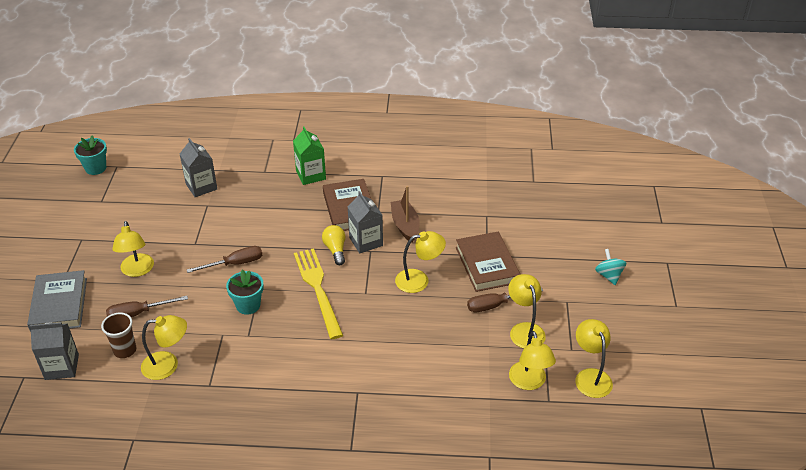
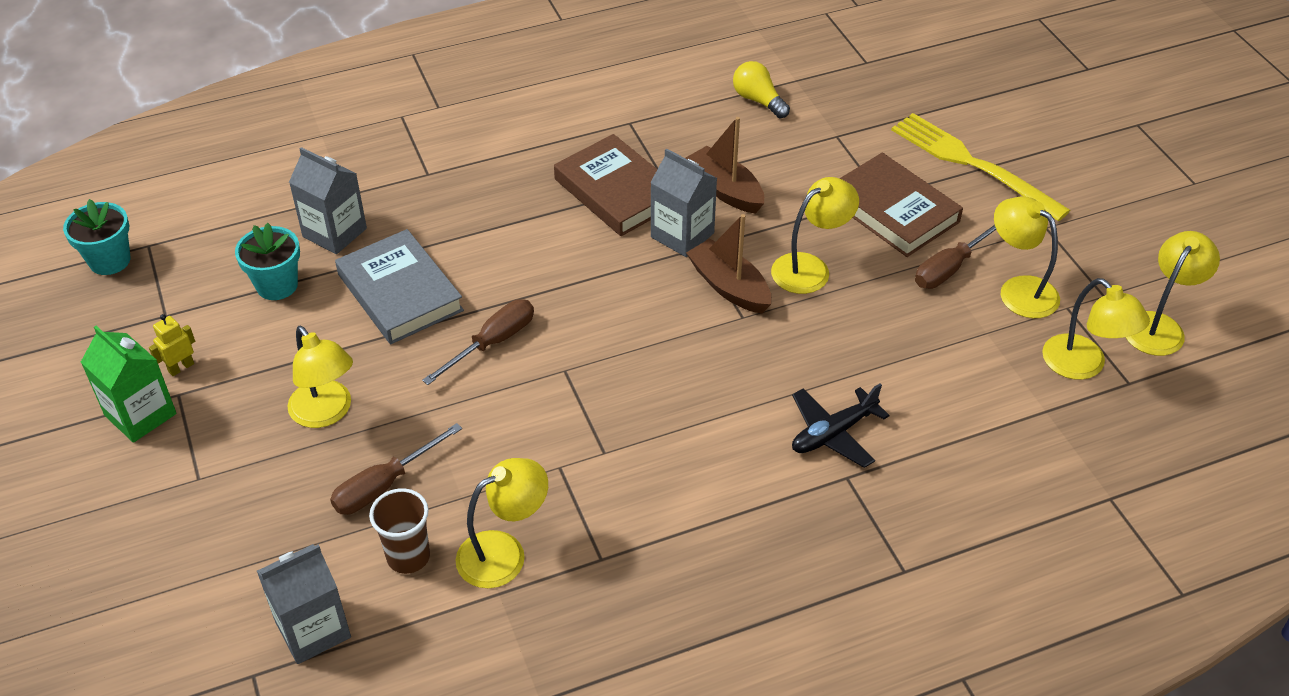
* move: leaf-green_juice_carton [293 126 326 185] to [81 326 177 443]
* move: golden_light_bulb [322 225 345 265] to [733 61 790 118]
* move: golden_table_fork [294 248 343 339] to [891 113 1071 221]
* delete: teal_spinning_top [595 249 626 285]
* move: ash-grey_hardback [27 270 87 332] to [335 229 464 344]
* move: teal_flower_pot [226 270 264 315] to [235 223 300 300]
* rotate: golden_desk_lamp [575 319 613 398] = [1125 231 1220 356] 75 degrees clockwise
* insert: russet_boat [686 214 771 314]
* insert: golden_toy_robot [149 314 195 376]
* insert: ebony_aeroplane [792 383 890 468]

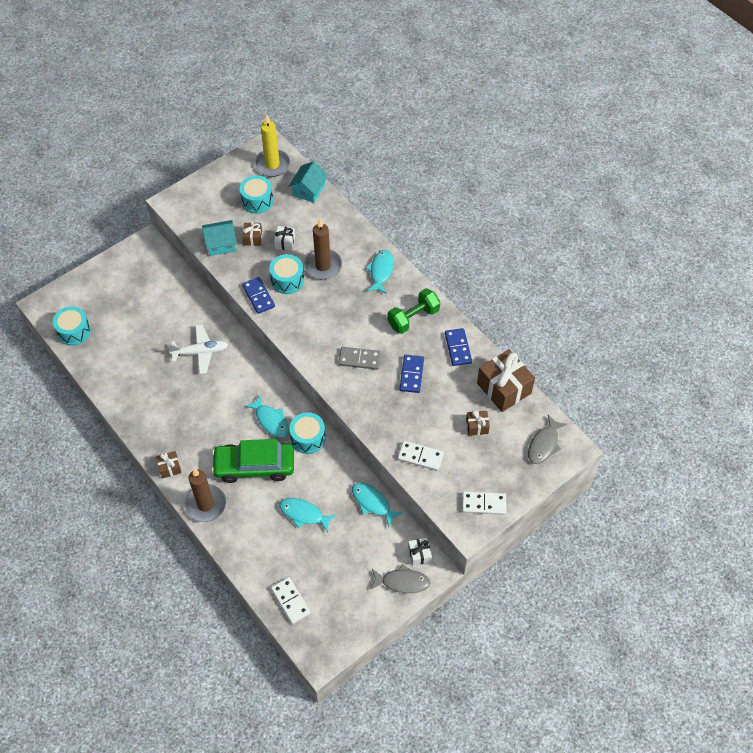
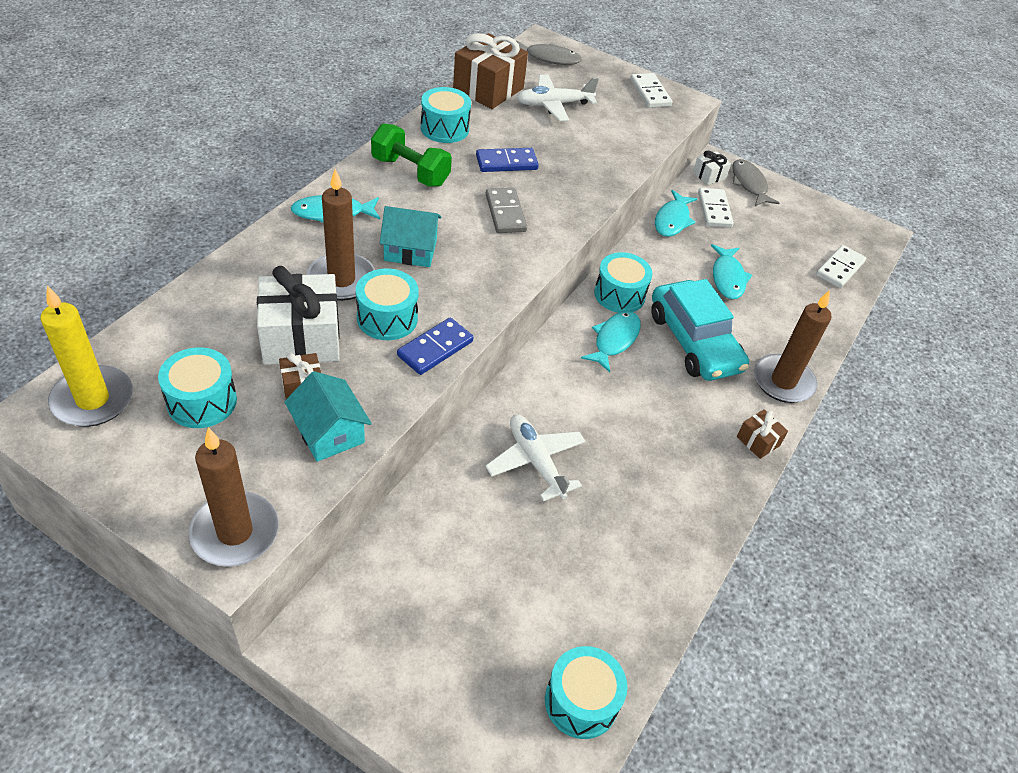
* move: teal_toy_house [289 161 328 203] to [380 206 441 267]
* resize: snow-white_present [274 226 295 251] = [257 266 340 365] x2.07
* replace: cobalt_domino_piece [445 328 472 366] to teal_drum [421 87 471 143]
* replace: russet_present [466 410 490 436] to snow-white_aeroplane [517 75 599 121]
* recolor: leaf-green_toy_car [211 439 294 483] to teal_toy_car [651 279 749 381]
* move: snow-white_domino_piece [398 441 444 471] to [698 188 734 228]
* insert: russet_wax_candle [188 427 279 567]

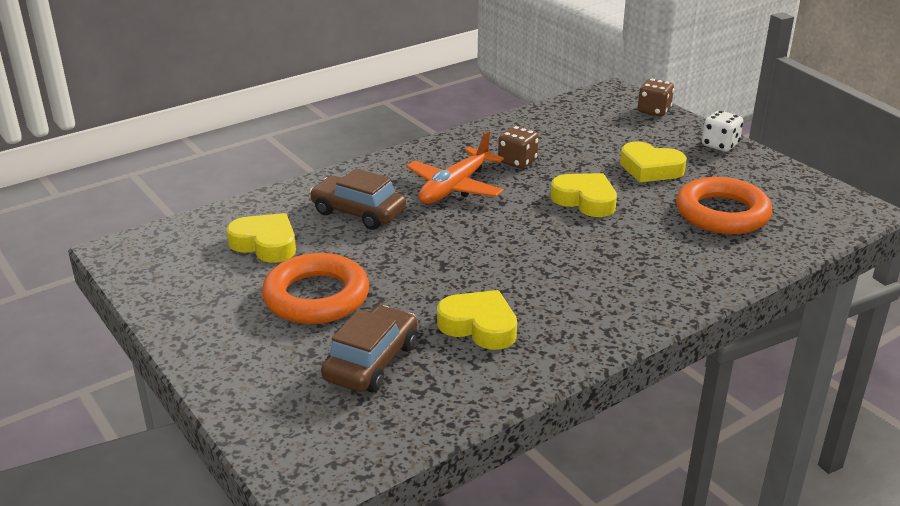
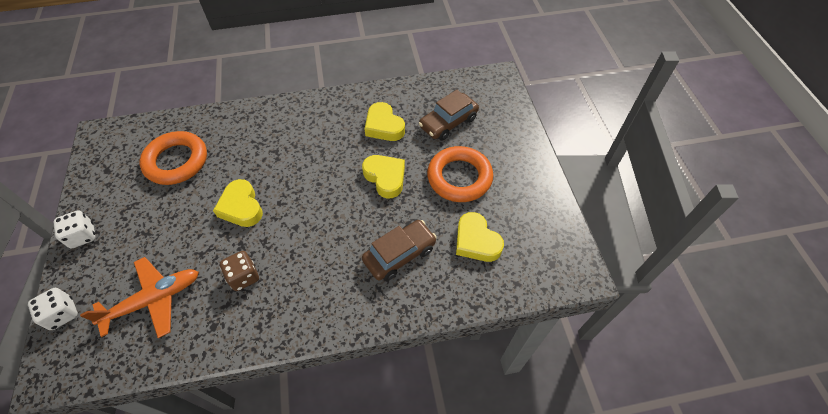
* recolor: russet_die [638 79 674 116] to snow-white_die [28 288 78 330]
* move: orange_aeroplane [406 131 504 204] to [80 257 199 338]
* move: golden_heart [620 141 687 182] to [362 155 405 199]
* rotate: russet_toy_car [309 168 406 230] = [362 220 437 281] 90 degrees counterclockwise

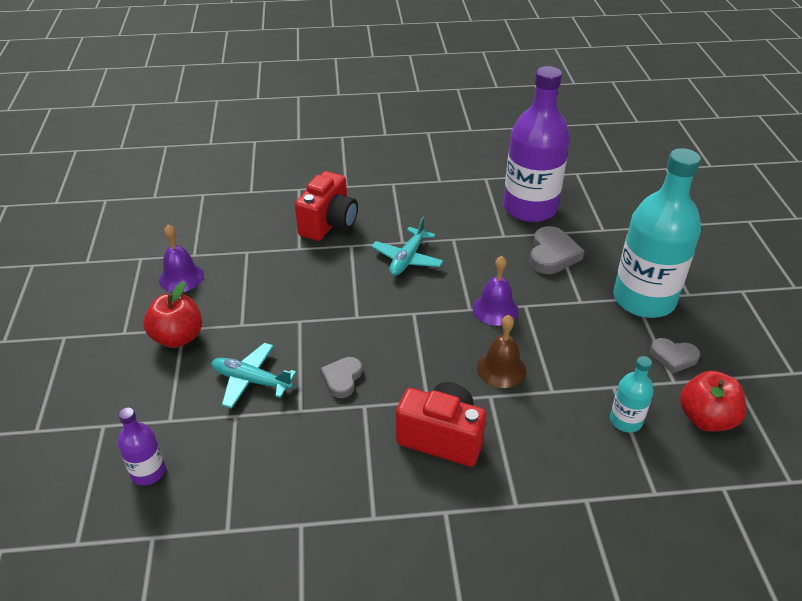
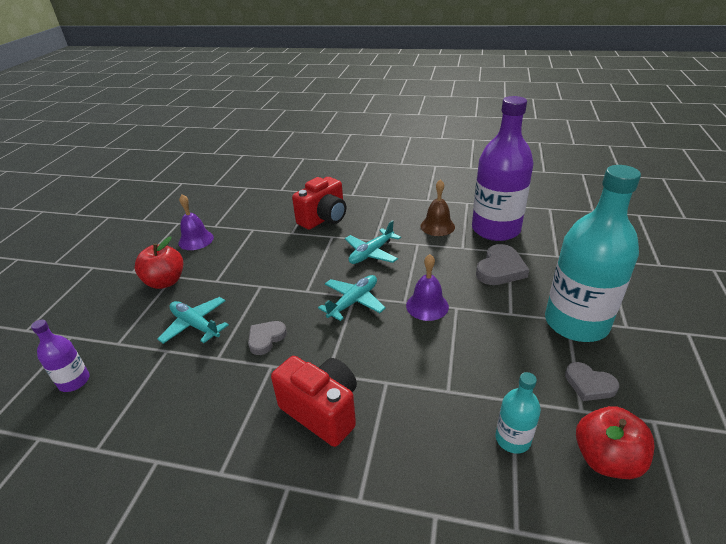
* move: russet_hand_bell [477 315 527 388] to [420 179 455 236]
* insert: teal_aeroplane [318 275 386 321]

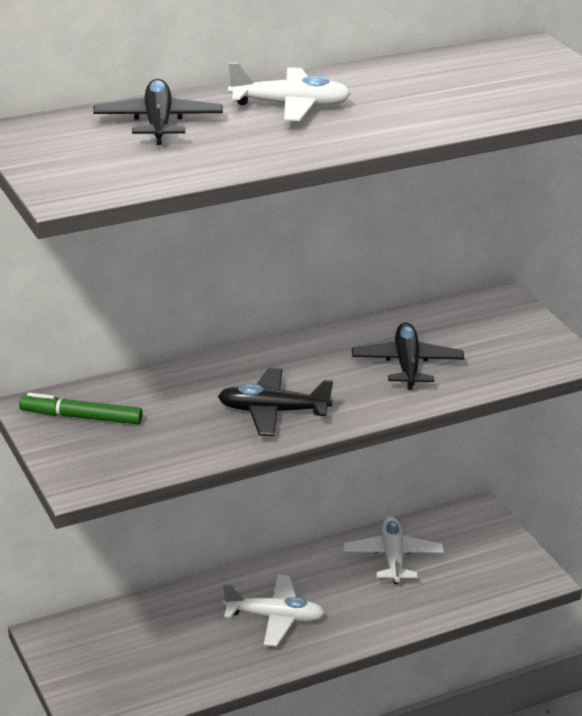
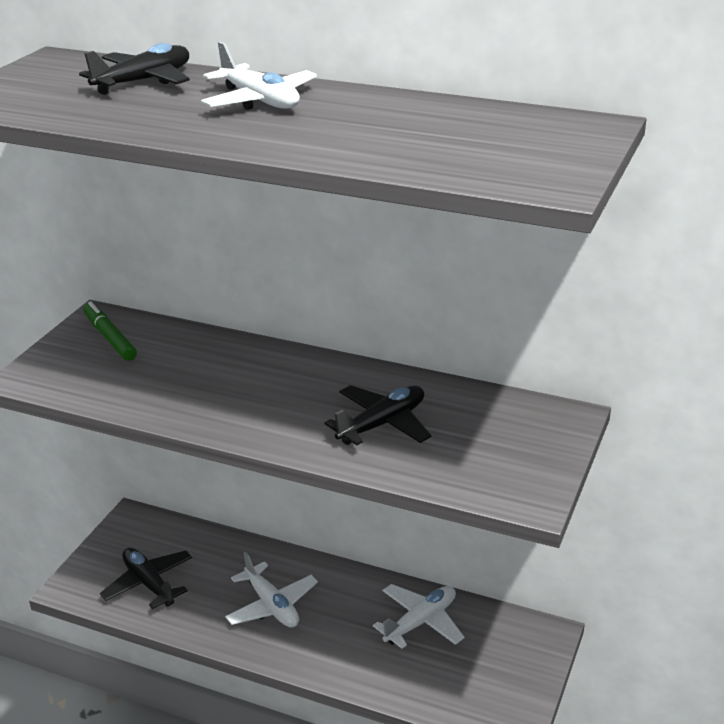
* move: ebony_aeroplane [218 368 333 436] to [100 548 192 609]

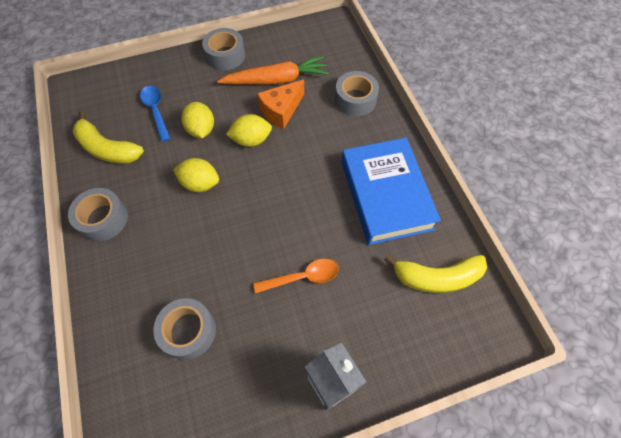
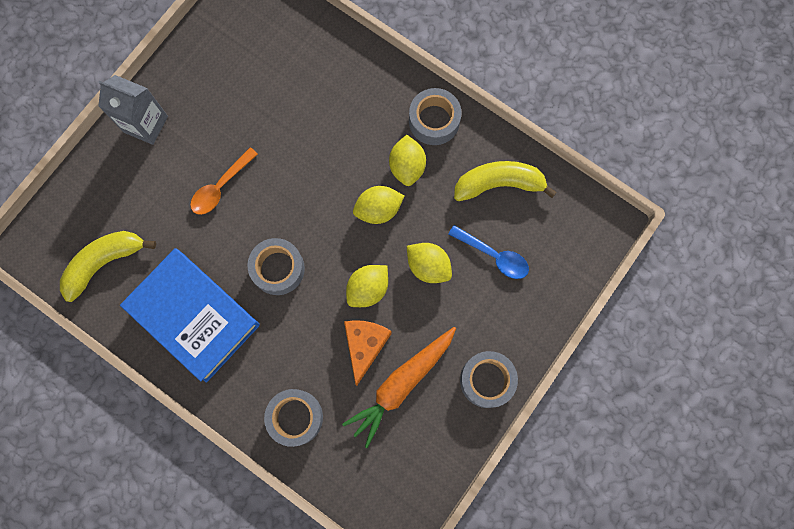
* move: ash-grey_roll_of_tape [153 298 216 360] to [247 238 305 295]
* insert: golden_lemon [389 135 426 186]

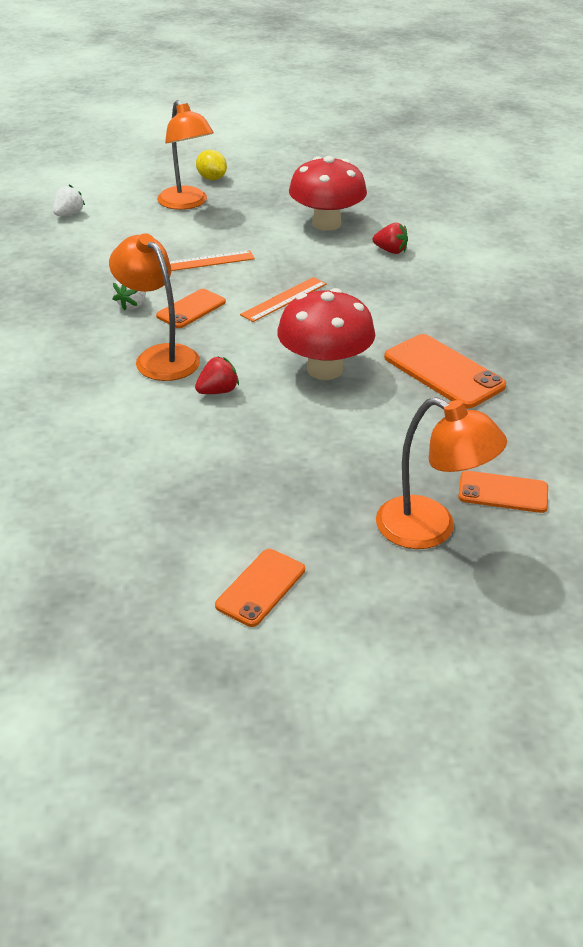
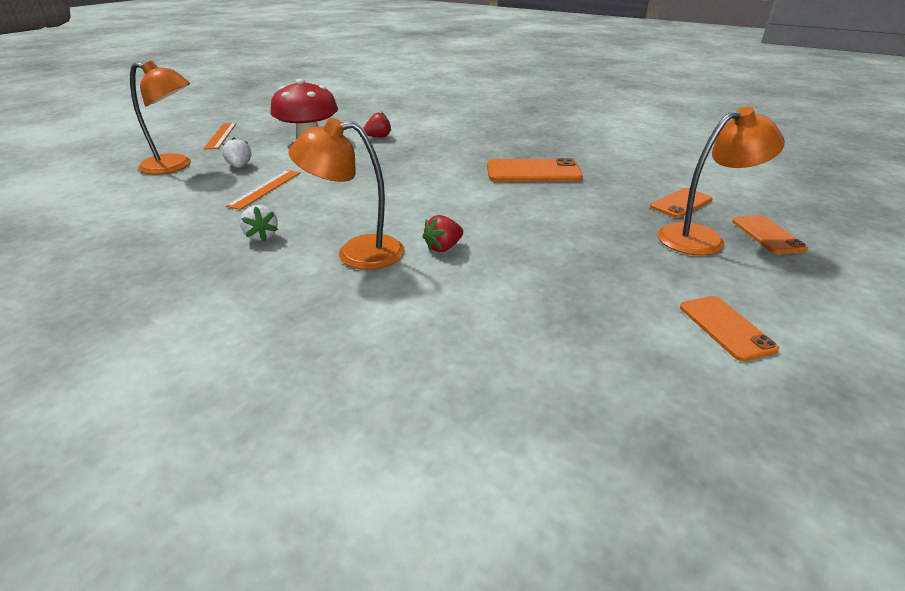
* delete: golden_lemon [196 150 227 180]
* move: snow-white_berry [53 184 85 216] to [222 137 251 168]
* move: orange_ruler [240 277 327 322] to [203 123 237 149]
* delete: scarlet_mushroom [277 288 375 380]
* move: orange_mobile_phone [156 289 226 328] to [732 215 808 255]
* rotate: scarlet_berry [195 356 239 394] = [422 215 463 252] 135 degrees counterclockwise

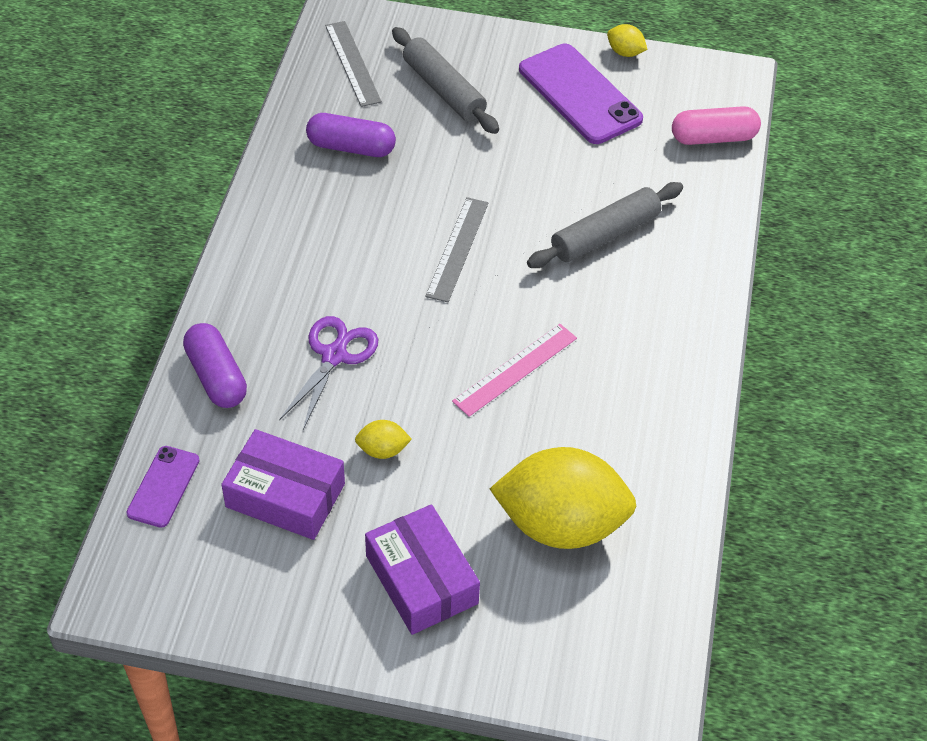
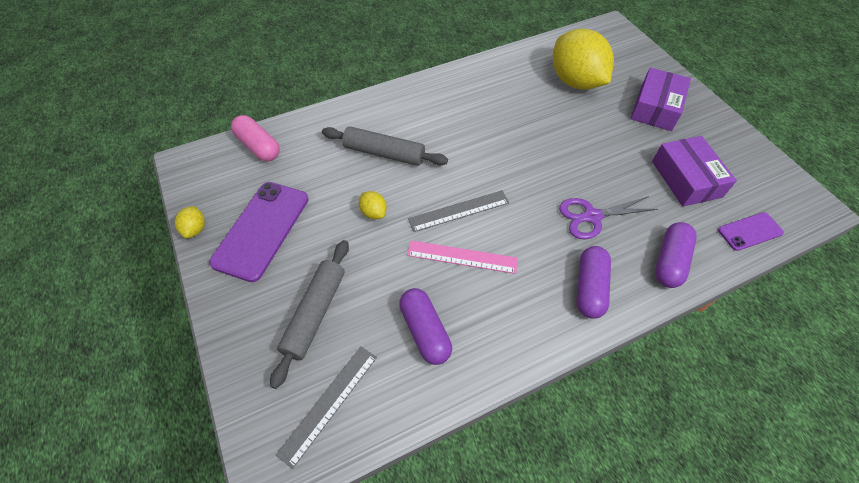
* move: rosy_ruler [452 324 577 417] to [407 240 518 274]
* move: golden_lemon [355 420 412 459] to [359 191 387 219]
* insert: royal_purple_capsule [576 246 611 319]

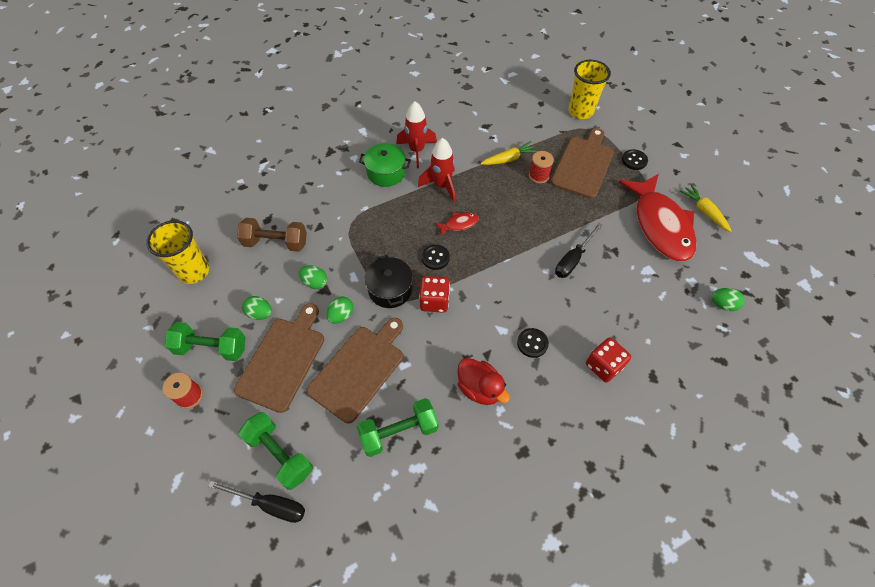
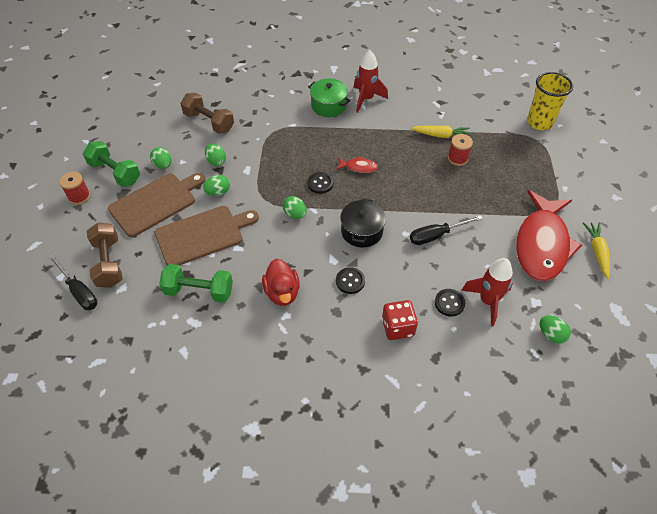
* delete: russet_chopping_board [551 128 614 199]
* move: scarlet_spaceship [418 138 455 203] to [461 258 513 326]
* move: ebony_button [622 149 648 170] to [435 289 465 317]
* delete: golden_beaker [146 220 209 284]
* move: ebony_cooking_pot [364 255 413 308] to [340 198 386 248]
* replace: scarlet_die [419 276 450 313] to leaf-green_egg_shape [283 196 307 219]
* recolor: leaf-green_hand_weight [239 412 313 490] to russet_hand_weight [87 222 122 288]

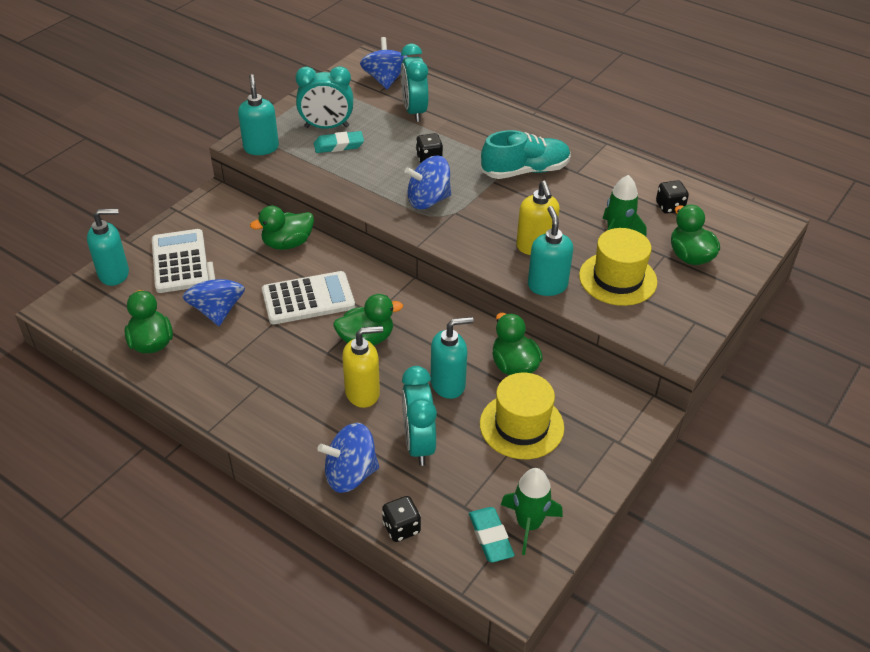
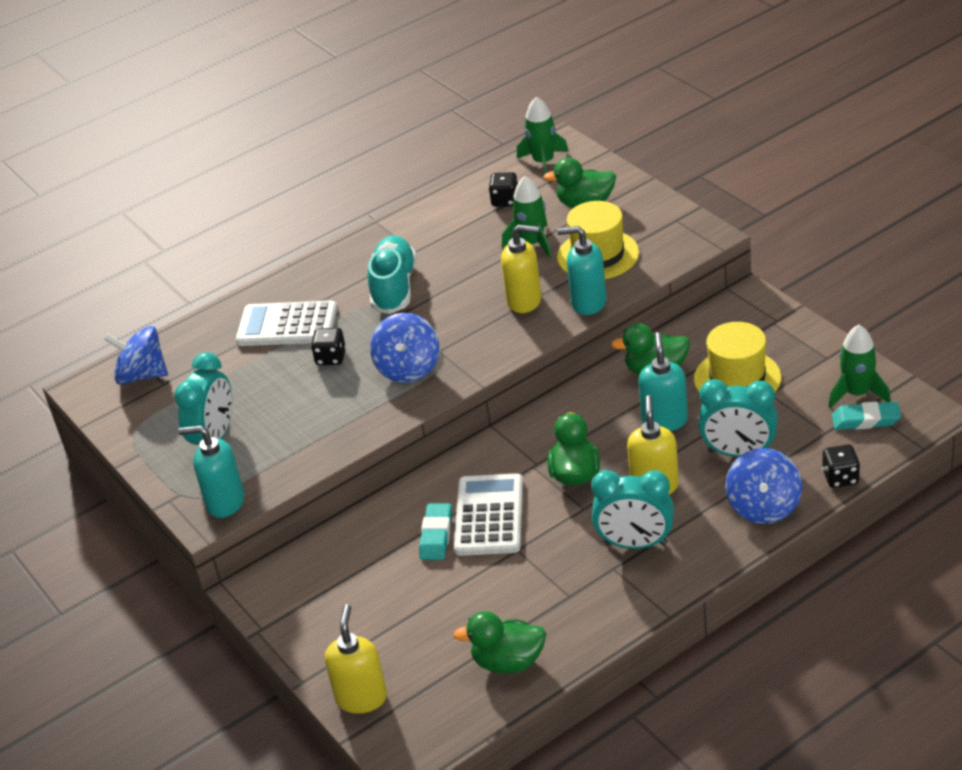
* move: teal_alarm_clock [401 44 429 122] to [591 470 674 549]
* move: teal_pencil_eraser [314 131 364 153] to [419 503 452 560]
* delete: leaf-green_rubber_duck [250 206 314 250]
* recolor: teal_soap_pump [87 208 129 286] to golden_soap_pump [325 604 387 714]
* move: snow-white_pocket_calculator [152 229 209 293] to [236 301 337 346]
* delete: cobalt_spinning_top [183 262 245 326]
* insert: leaf-green_spaceship [517 97 569 175]

